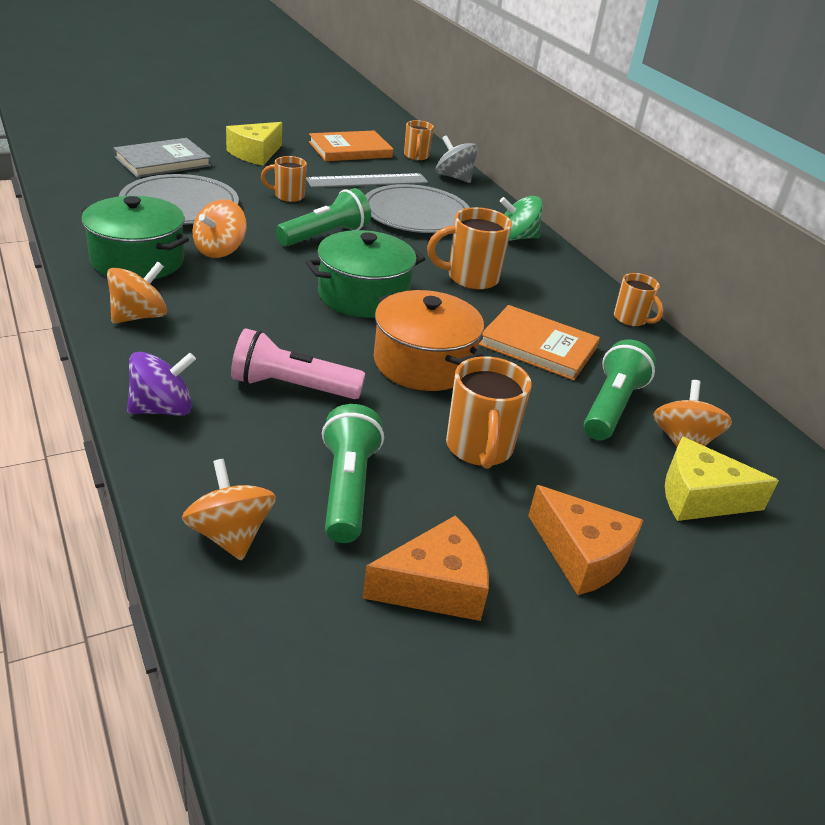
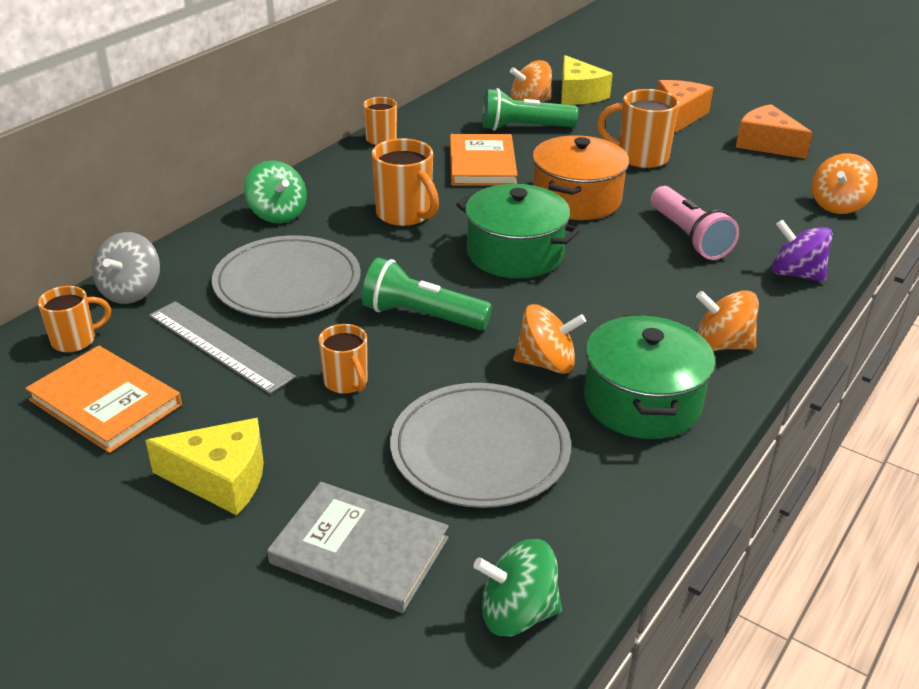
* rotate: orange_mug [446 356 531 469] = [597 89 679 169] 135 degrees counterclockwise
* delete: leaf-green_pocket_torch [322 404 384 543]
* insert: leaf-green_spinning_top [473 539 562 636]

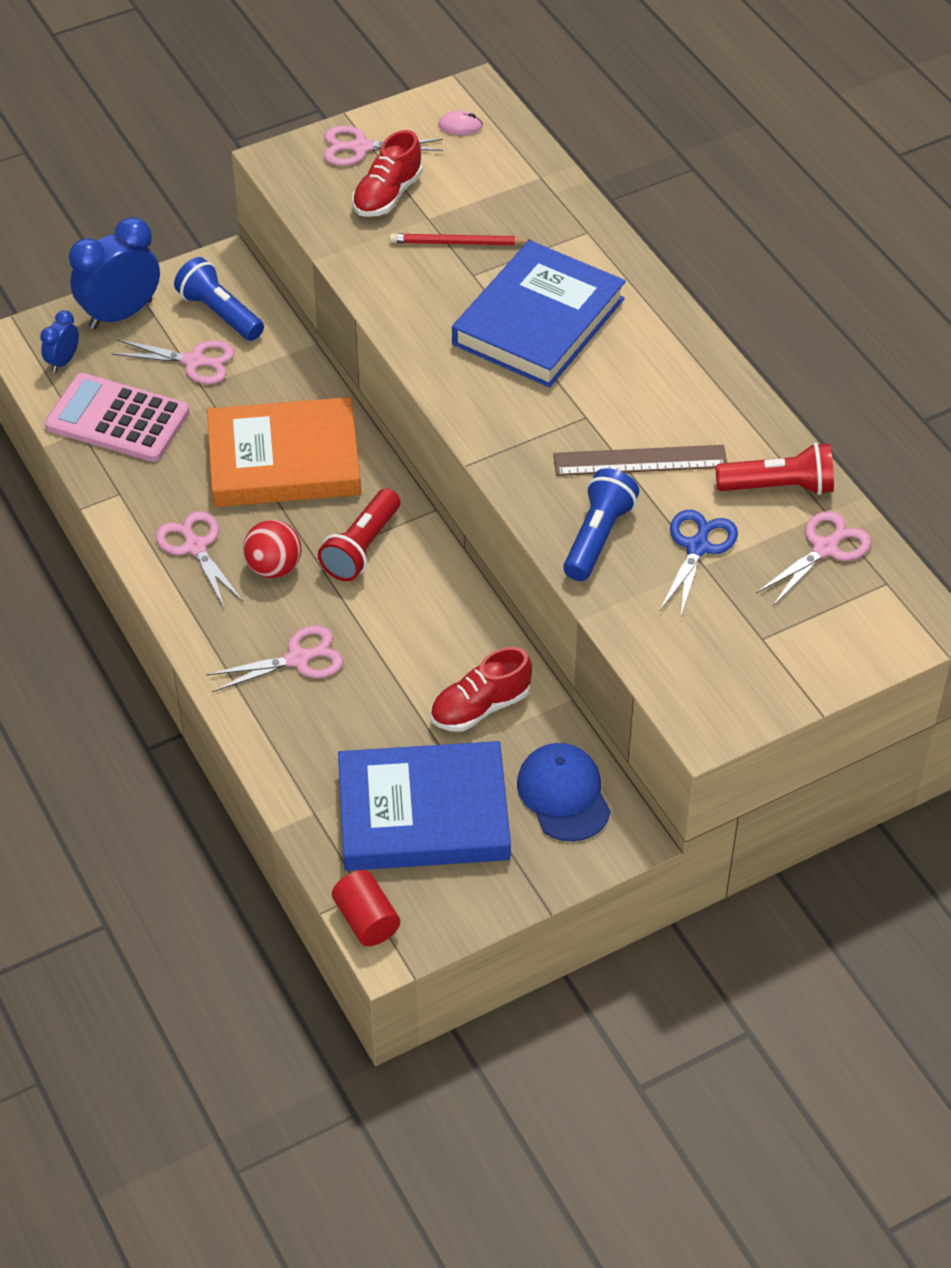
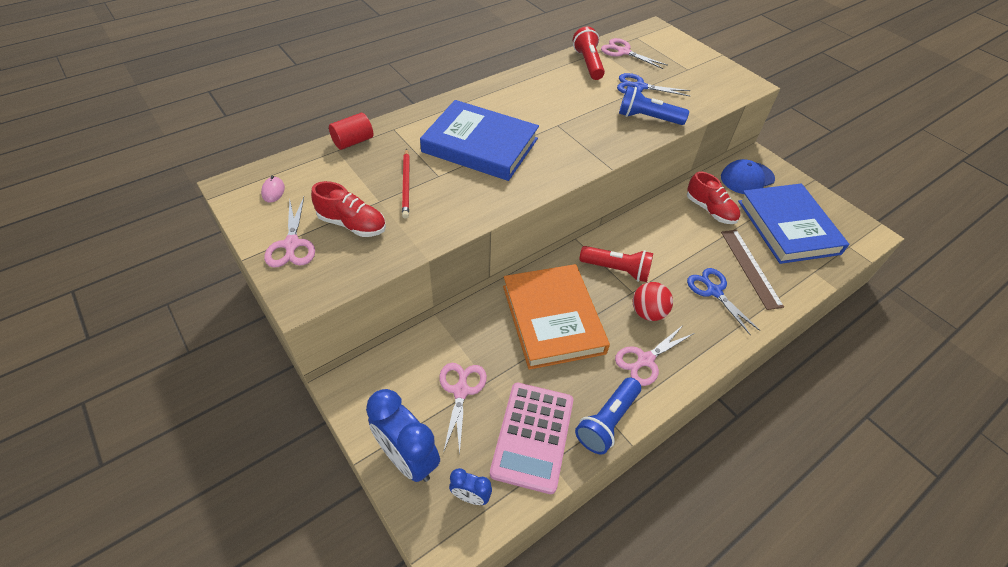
* move: cobalt_pocket_torch [174 257 264 341] to [575 377 641 454]
* move: russet_ruler [553 445 727 476] to [721 230 784 310]
* recolor: rosy_scissors [206 625 344 692] to cobalt_scissors [687 268 761 336]
* move: scarlet_cylinder [332 870 400 946] to [329 113 373 150]

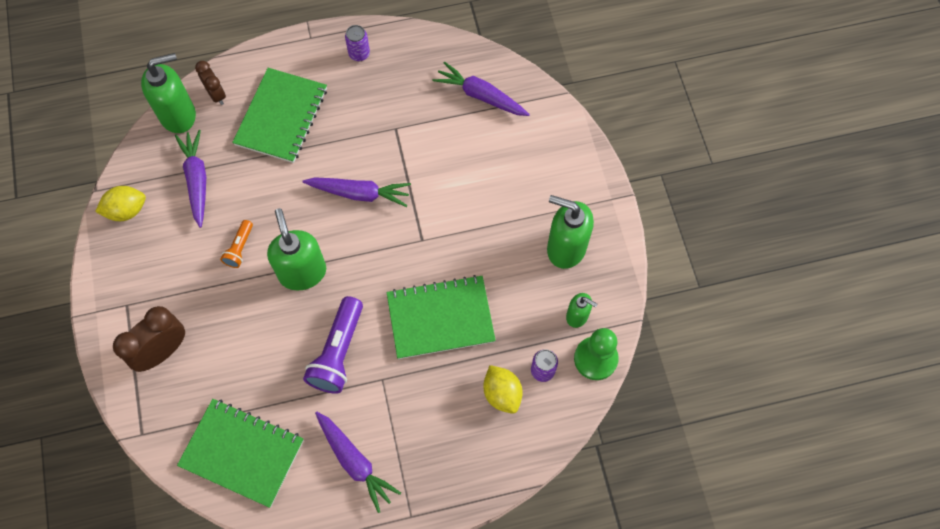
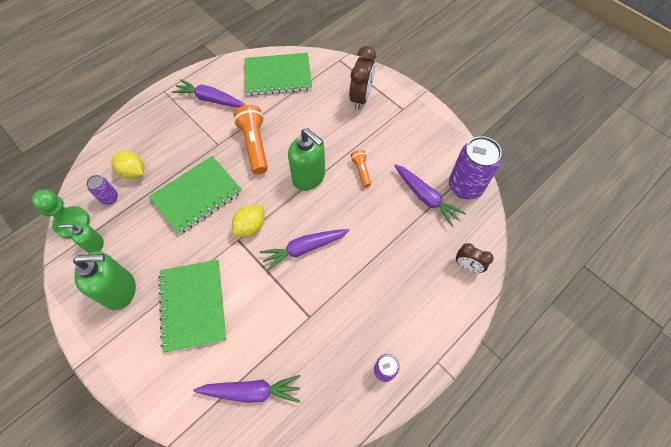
* delete: leaf-green_soap_pump [141 53 196 133]
* move: leaf-green_notebook [232 68 327 163] to [158 259 227 353]
* move: golden_lemon [95 186 146 221] to [232 205 264 237]
* recolor: royal_purple_pocket_torch [303 296 363 394] to orange_pocket_torch [234 105 268 174]
* insert: royal_purple_soda_can [449 136 502 199]

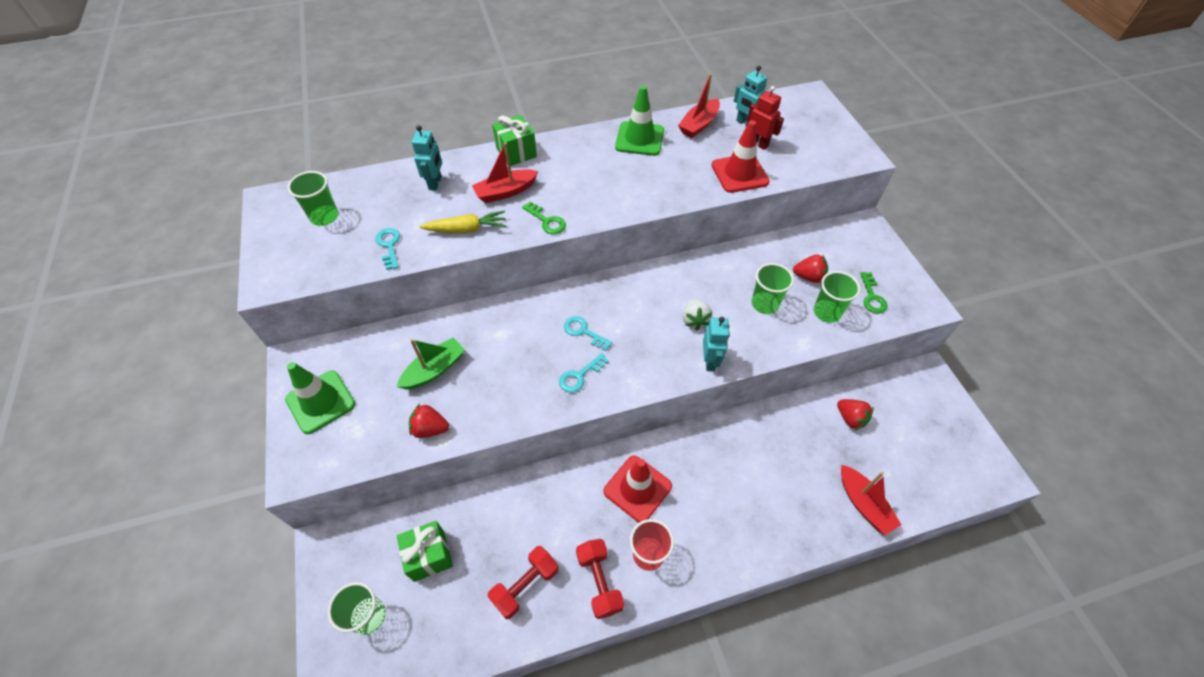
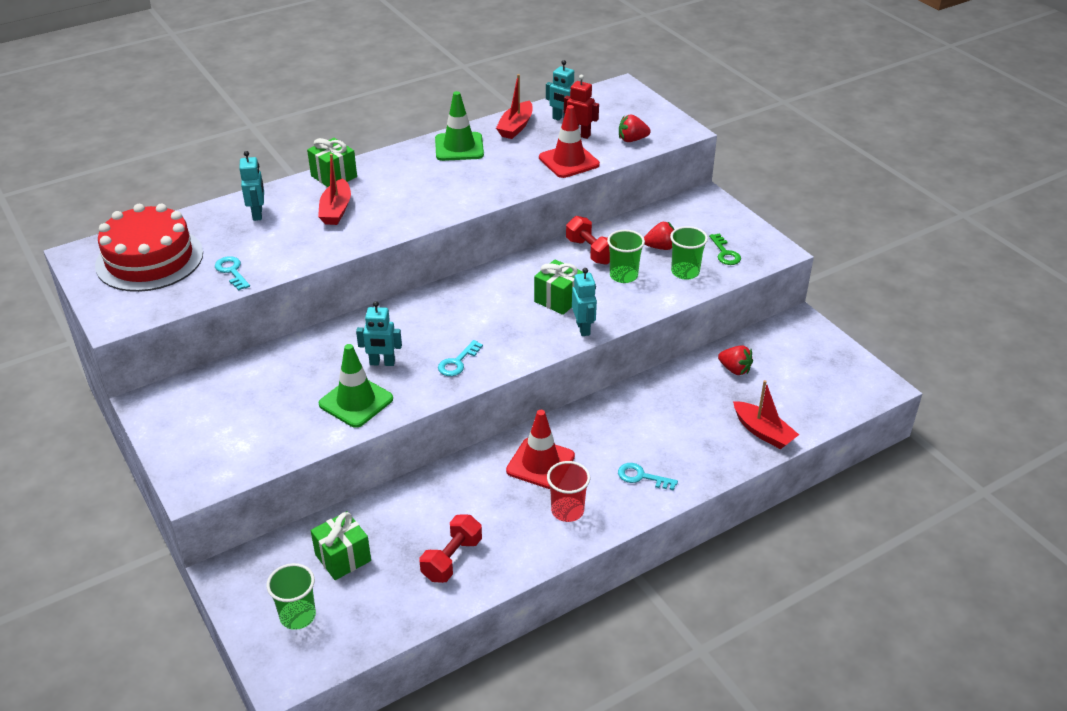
* rotate: scarlet_boat [472 142 538 203] = [318 154 351 225] 45 degrees counterclockwise
* replace: leaf-green_beaker [288 171 339 226] to scarlet_cake [95 204 203 292]
* delete: leaf-green_key [522 201 566 234]
* delete: golden_toy_carrot [420 210 506 233]
* replace: snow-white_berry [682 298 712 330] to leaf-green_present [534 259 583 315]
* move: teal_key [564 316 613 351] to [618 463 678 490]
* delete: leaf-green_boat [397 338 465 390]
* move: leaf-green_road_cone [285 362 355 434] to [319 344 393 428]
* move: scarlet_berry [409 404 449 438] to [619 114 651 142]
* move: scarlet_hand_weight [576 539 624 619] to [566 216 610 265]
* insert: teal_toy_robot [356 301 402 366]

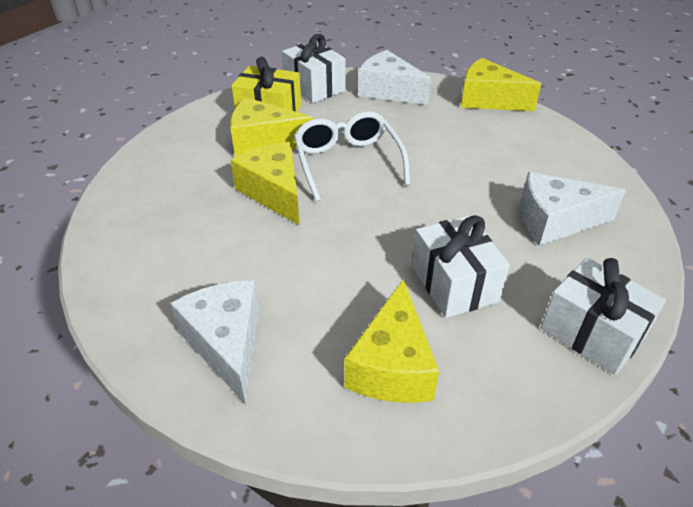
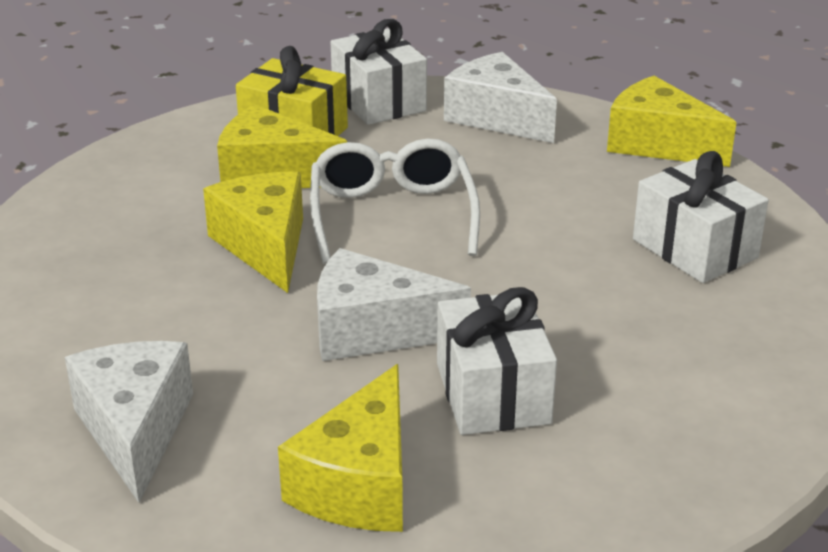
* move: snow-white_piece_of_cheese [520 172 626 246] to [317 248 471 361]
* move: snow-white_present [541 258 666 375] to [633 151 769 283]

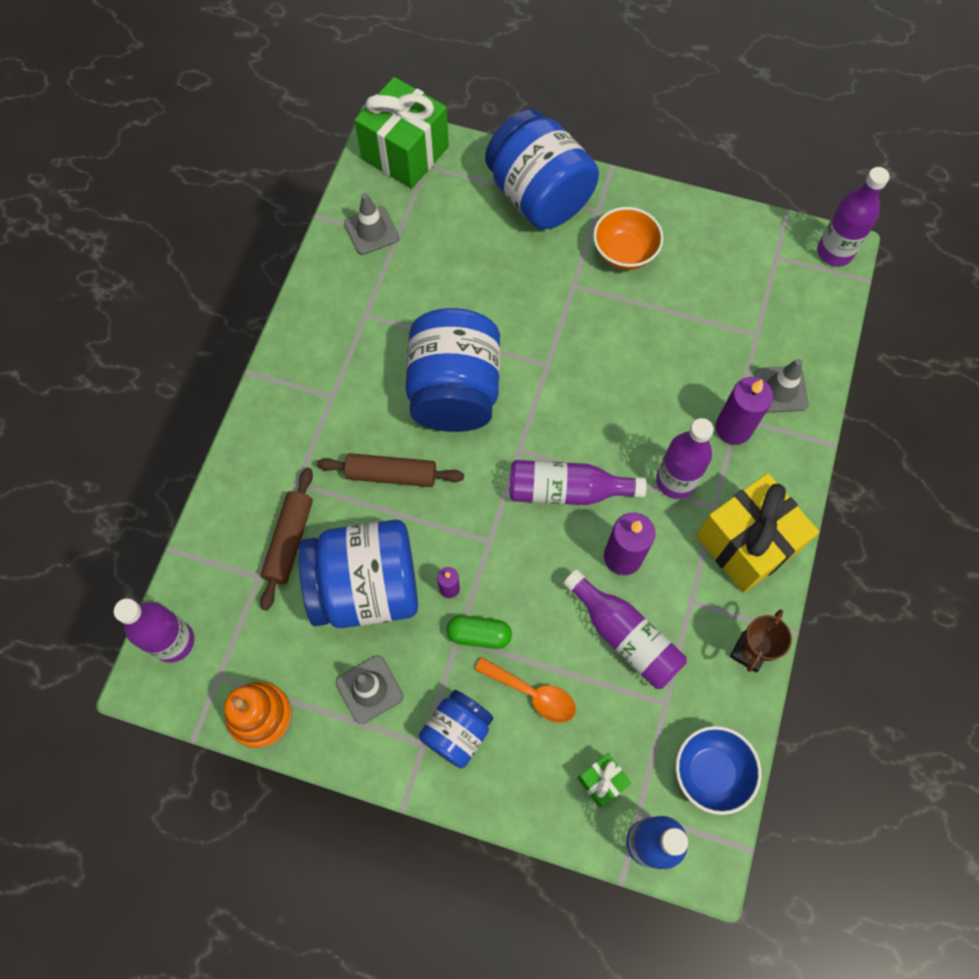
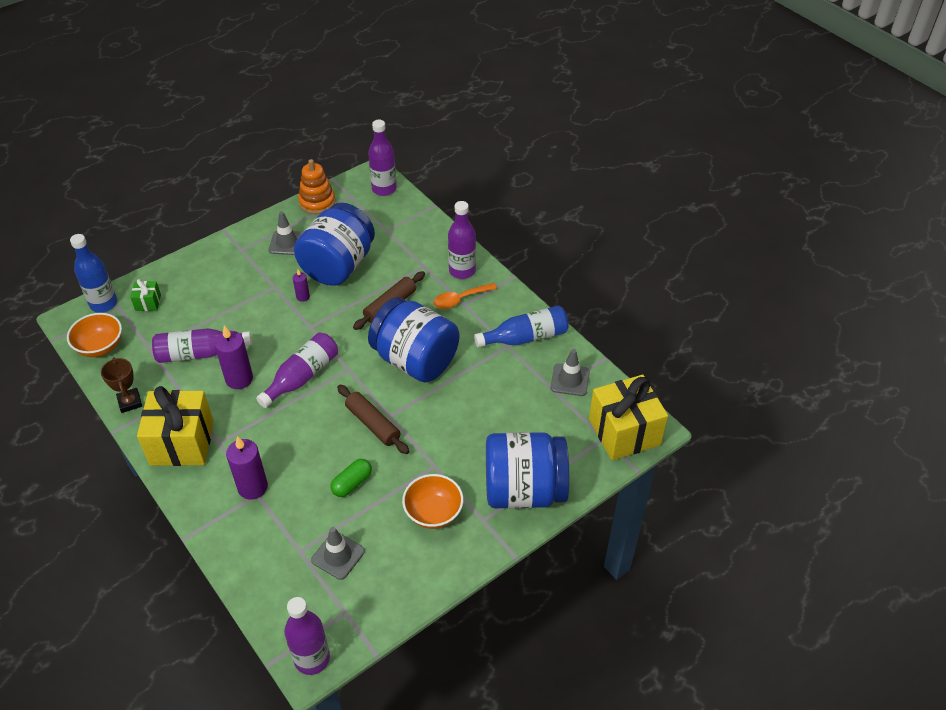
* recolor: leaf-green_present [355 77 449 189] to golden_present [589 375 668 460]
* move: ash-grey_road_cone [755 359 809 413] to [311 527 365 580]
* move: royal_purple_bottle [656 418 714 499] to [448 201 476 279]
* move: russet_dough_roller [260 468 313 611] to [337 385 409 454]
* move: leaf-green_capsule [447 615 512 649] to [330 459 372 497]
* move: orange_tablespoon [475 657 576 723] to [433 283 497 309]
* delete: cobalt_preserve_jar [419 690 493 768]
* recolor: cobalt_bowl [676 726 761 815] to orange_bowl [67 313 122 357]
* insert: cobalt_bottle [474 306 568 348]

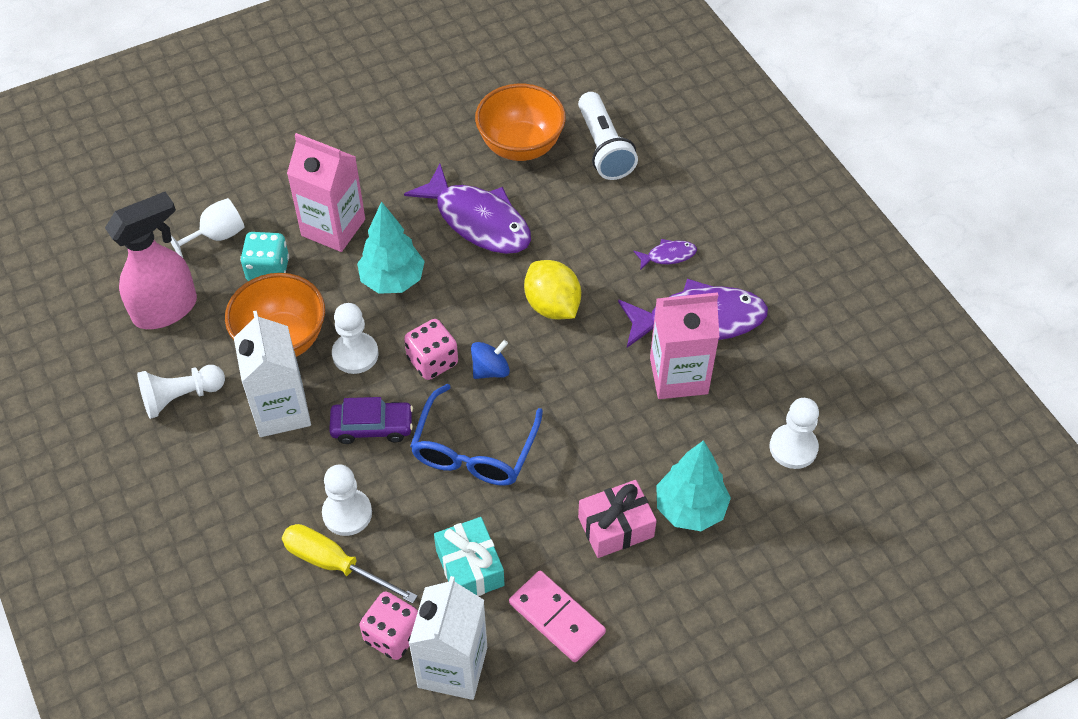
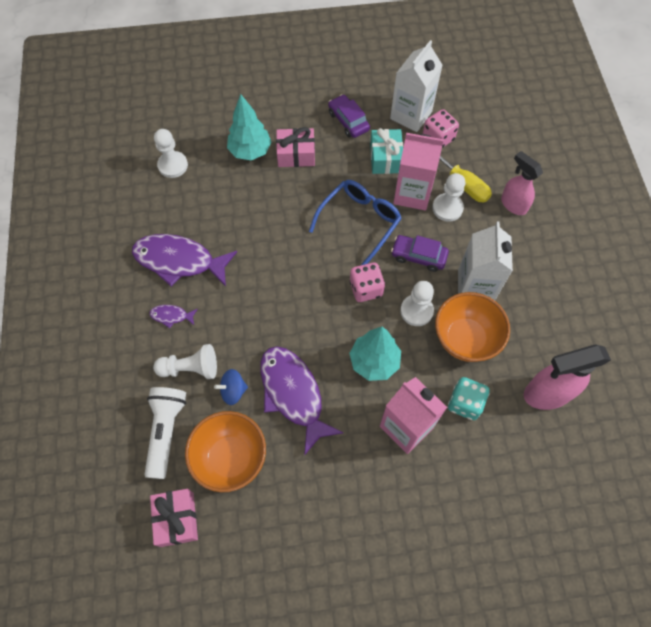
* delete: snow-white_wine_glass [171 198 245 258]
* delete: golden_lemon [524 260 581 319]
* move: rosy_juice_carton [650 292 719 399] to [393 133 444 210]
* move: cobalt_spinning_top [471 340 510 379] to [214 369 248 405]
* move: snow-white_game_pawn [137 365 225 419] to [153 344 217 379]
* replace: rosy_domino_piece [509 571 606 662] to royal_purple_toy_car [328 94 370 138]
* insert: rosy_spray_bottle [501 151 543 215]
* insert: rosy_present [150 489 198 547]

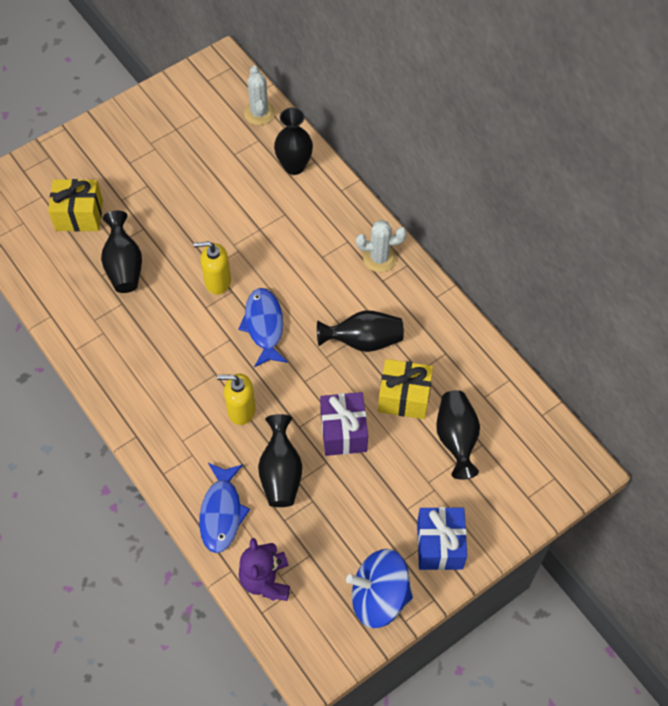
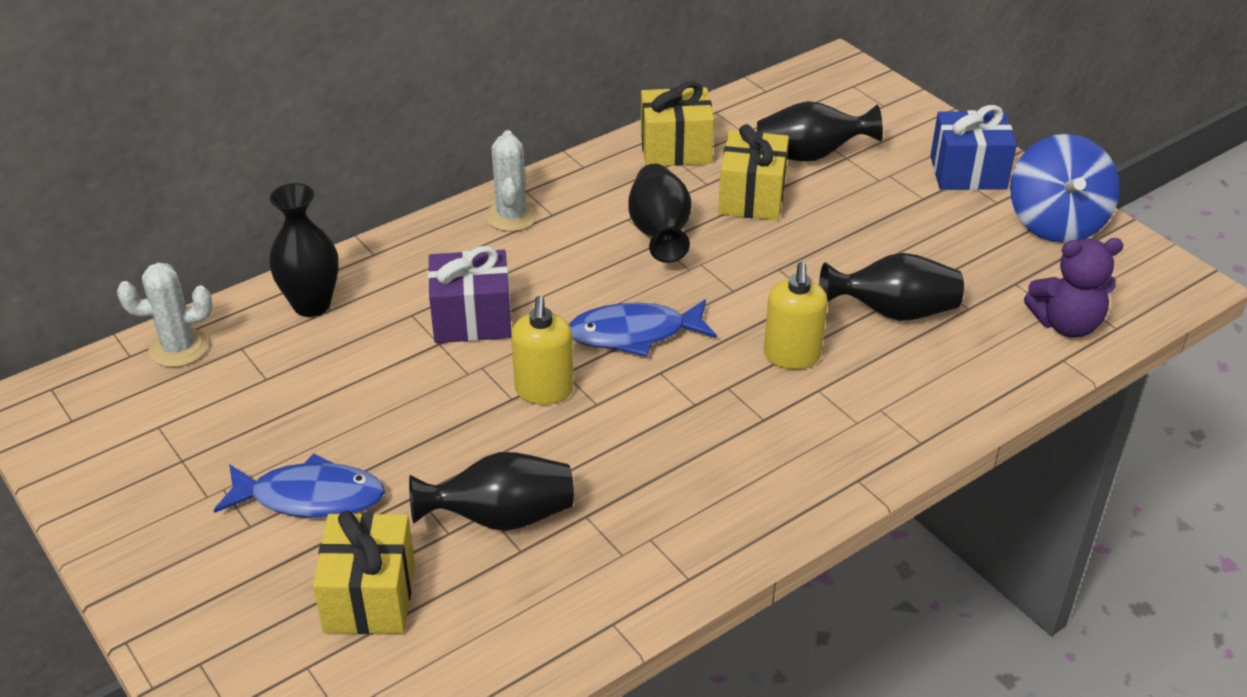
* move: royal_purple_present [320 392 368 456] to [428 246 511 343]
* move: cobalt_fish [199 463 250 553] to [214 453 385 518]
* insert: golden_present [641 82 714 166]

